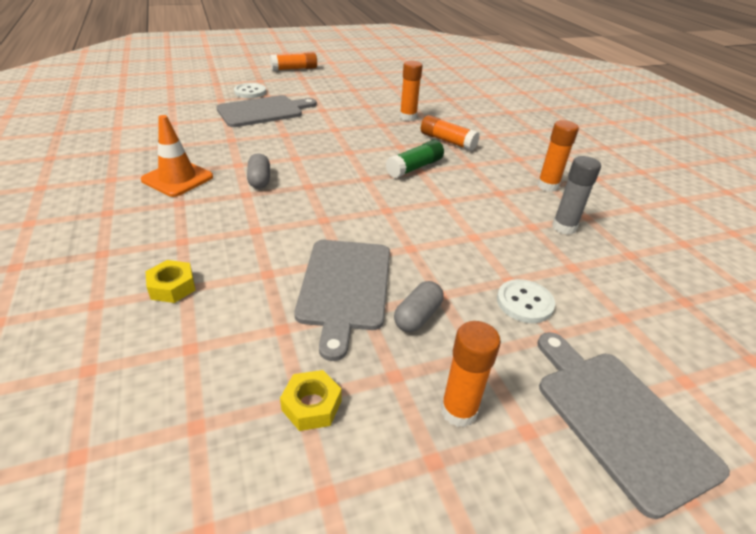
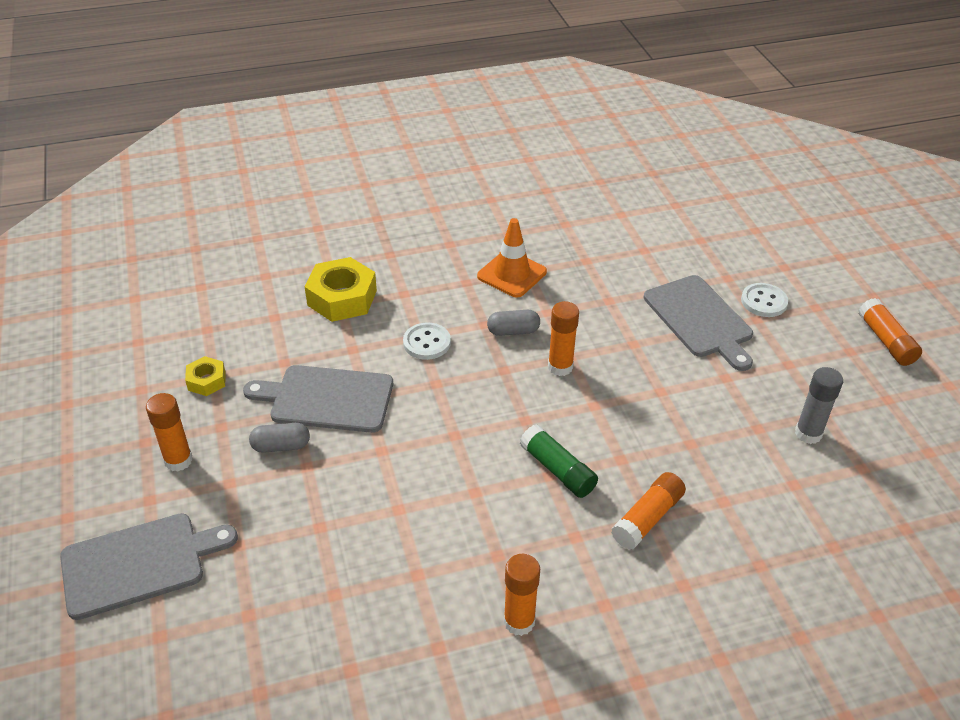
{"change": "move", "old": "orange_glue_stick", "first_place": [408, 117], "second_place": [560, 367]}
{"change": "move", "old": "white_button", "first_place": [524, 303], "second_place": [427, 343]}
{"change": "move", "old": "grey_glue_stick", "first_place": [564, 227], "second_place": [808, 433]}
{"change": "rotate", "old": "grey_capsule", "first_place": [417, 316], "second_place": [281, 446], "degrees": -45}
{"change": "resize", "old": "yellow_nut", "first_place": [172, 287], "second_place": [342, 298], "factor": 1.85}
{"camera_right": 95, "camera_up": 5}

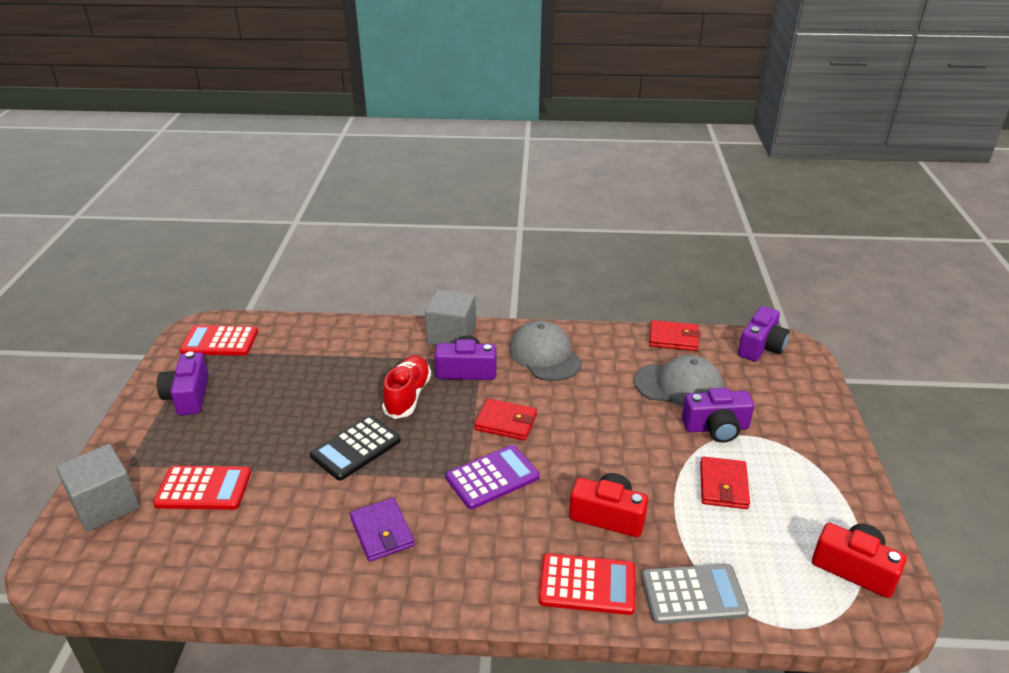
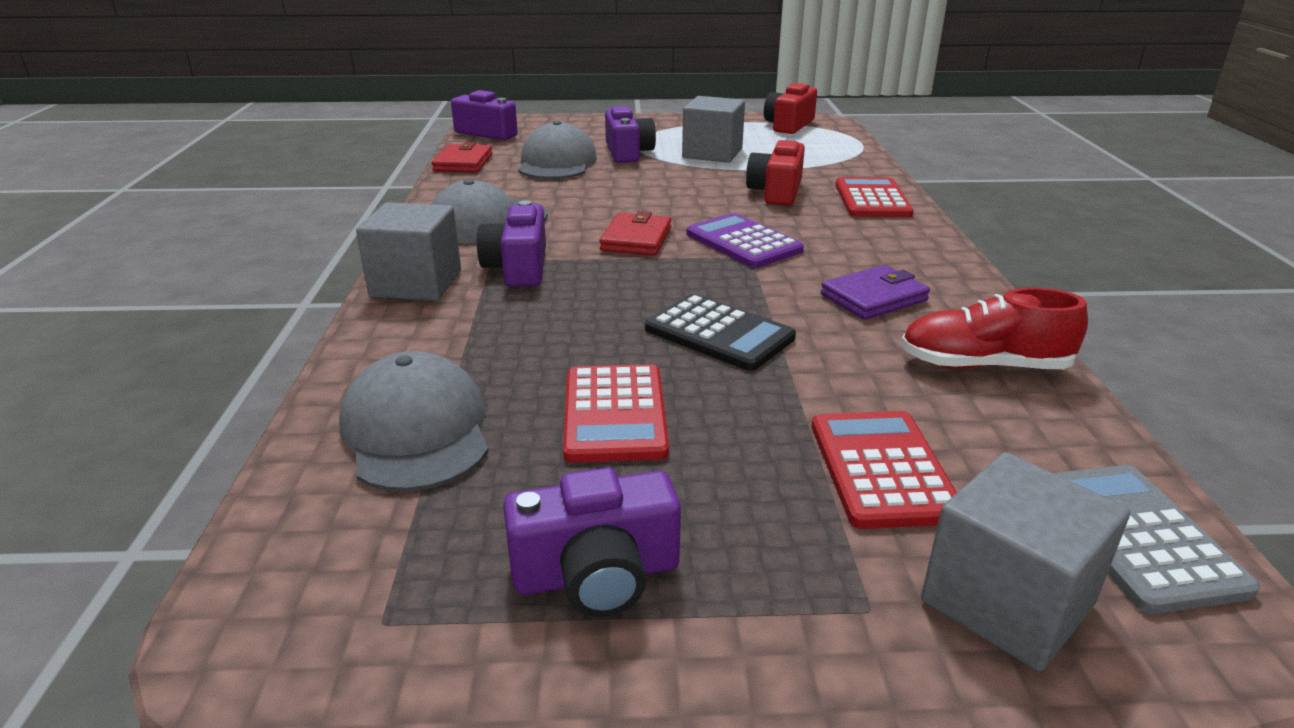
{"change": "insert", "new": "grey_cap", "second_place": [416, 431]}
{"change": "move", "old": "red_calculator", "first_place": [220, 341], "second_place": [614, 414]}
{"change": "move", "old": "red_shoe", "first_place": [407, 396], "second_place": [983, 365]}
{"change": "move", "old": "grey_calculator", "first_place": [693, 594], "second_place": [1135, 536]}
{"change": "replace", "old": "red_wallet", "new": "grey_cube", "first_place": [723, 486], "second_place": [712, 153]}
{"camera_right": -95, "camera_up": -5}

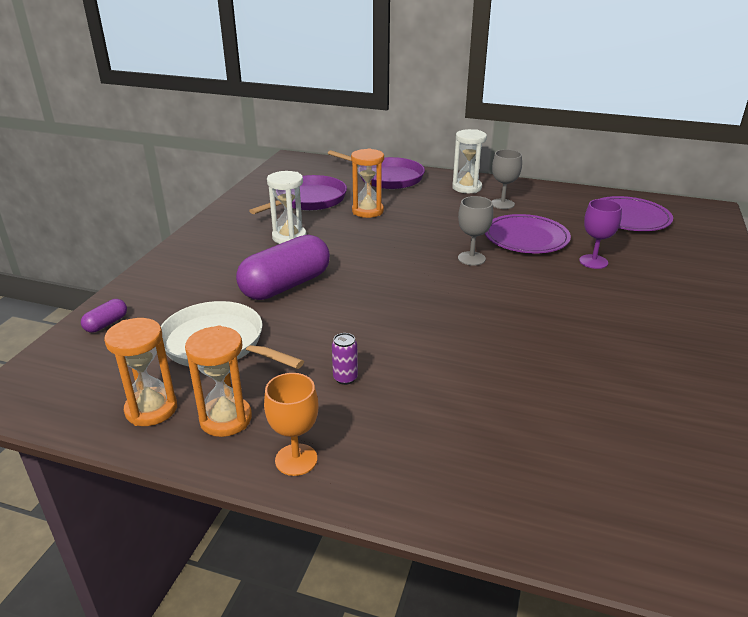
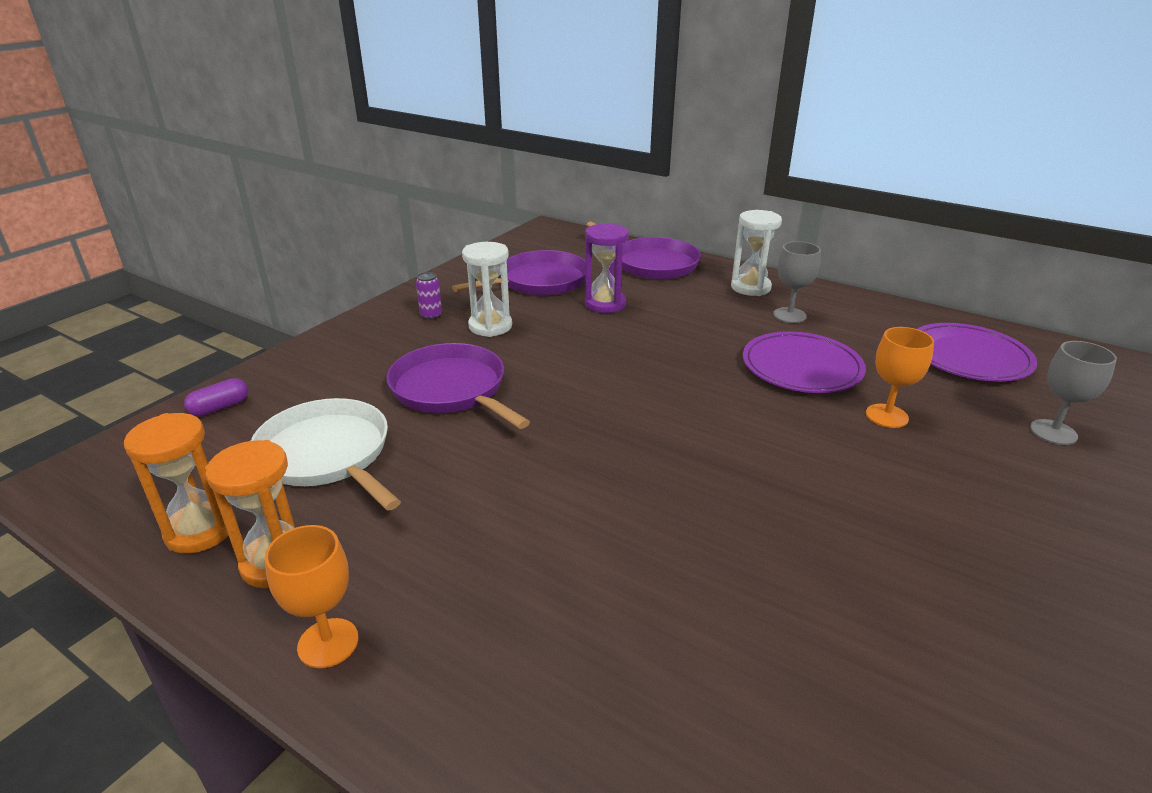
{"change": "move", "old": "purple_can", "first_place": [345, 378], "second_place": [431, 315]}
{"change": "move", "old": "grey_goblet", "first_place": [471, 258], "second_place": [1053, 432]}
{"change": "replace", "old": "purple_capsule", "new": "purple_pan", "first_place": [286, 285], "second_place": [451, 389]}
{"change": "recolor", "old": "orange_hourglass", "new": "purple_hourglass", "first_place": [367, 211], "second_place": [605, 304]}
{"change": "recolor", "old": "purple_goblet", "new": "orange_goblet", "first_place": [593, 262], "second_place": [886, 416]}
{"camera_right": 15, "camera_up": 0}

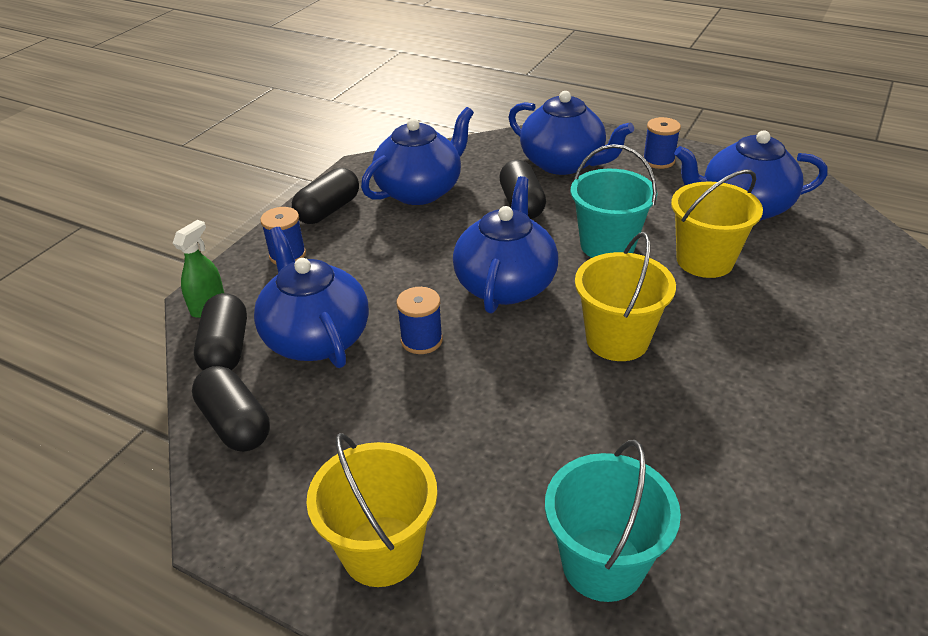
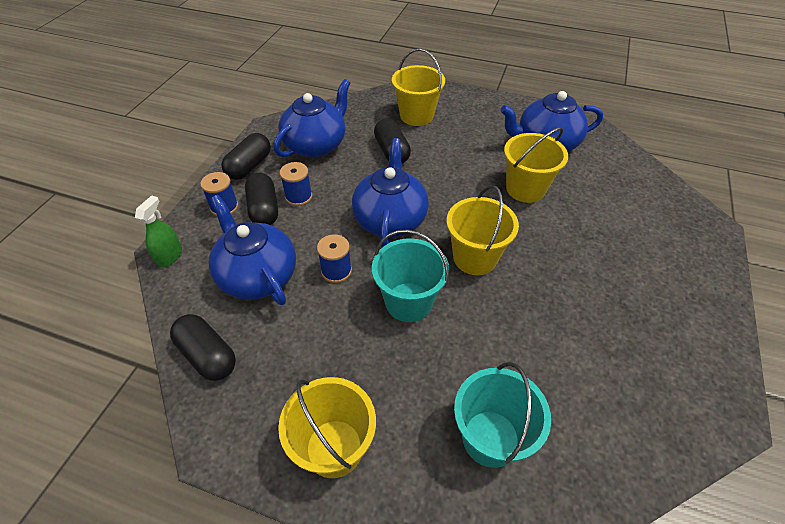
{"change": "move", "old": "black_capsule", "first_place": [226, 349], "second_place": [264, 209]}
{"change": "move", "old": "turquoise_bucket", "first_place": [607, 245], "second_place": [408, 302]}
{"change": "move", "old": "blue_spool", "first_place": [658, 161], "second_place": [298, 197]}
{"change": "replace", "old": "blue_teapot", "new": "yellow_bucket", "first_place": [563, 163], "second_place": [416, 115]}
{"camera_right": -10, "camera_up": 10}

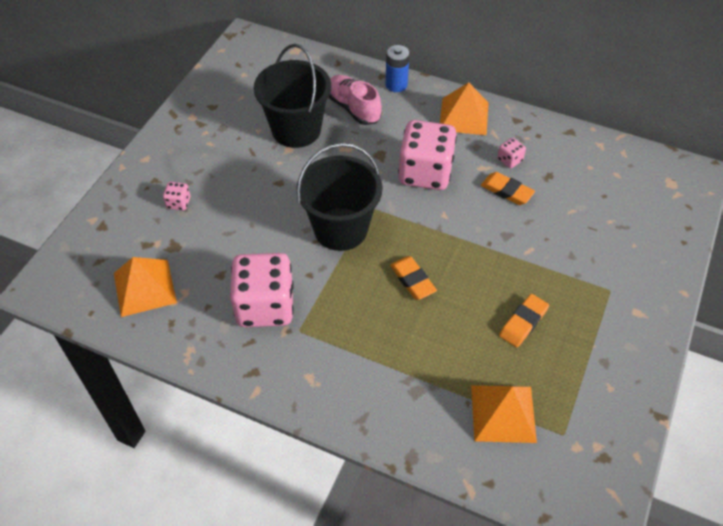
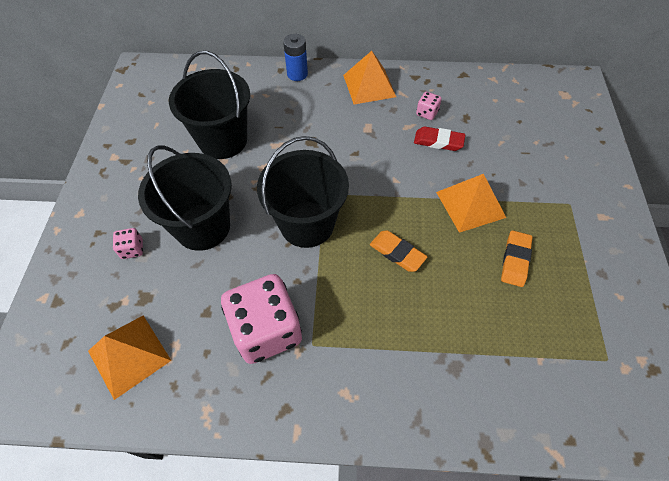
{"change": "delete", "old": "pink_shoe", "first_place": [353, 108]}
{"change": "delete", "old": "pink_dice", "first_place": [425, 173]}
{"change": "insert", "new": "black_bucket", "second_place": [203, 227]}
{"change": "move", "old": "orange_pyramid", "first_place": [503, 413], "second_place": [470, 204]}
{"change": "recolor", "old": "orange_eraser", "new": "red_eraser", "first_place": [507, 191], "second_place": [438, 141]}
{"camera_right": -20, "camera_up": 5}

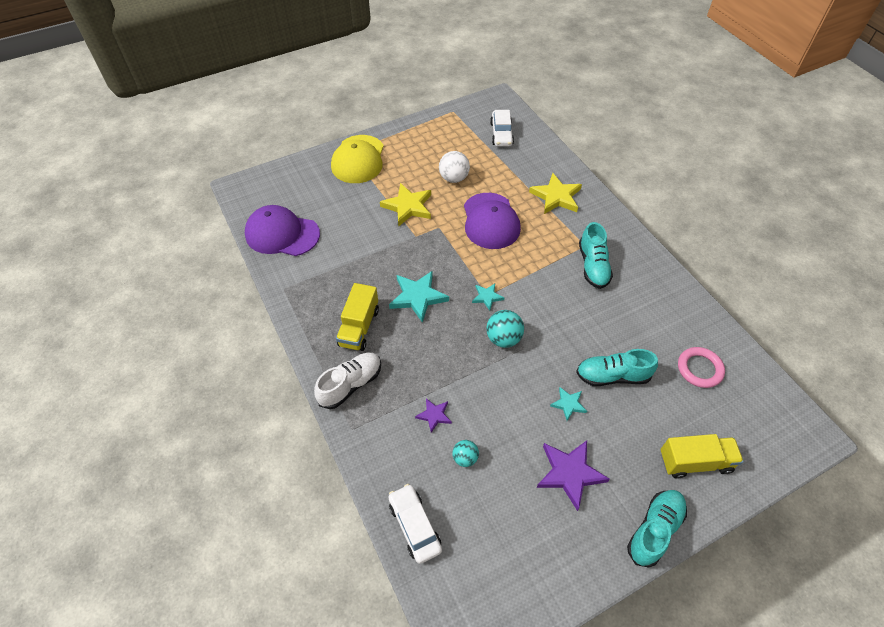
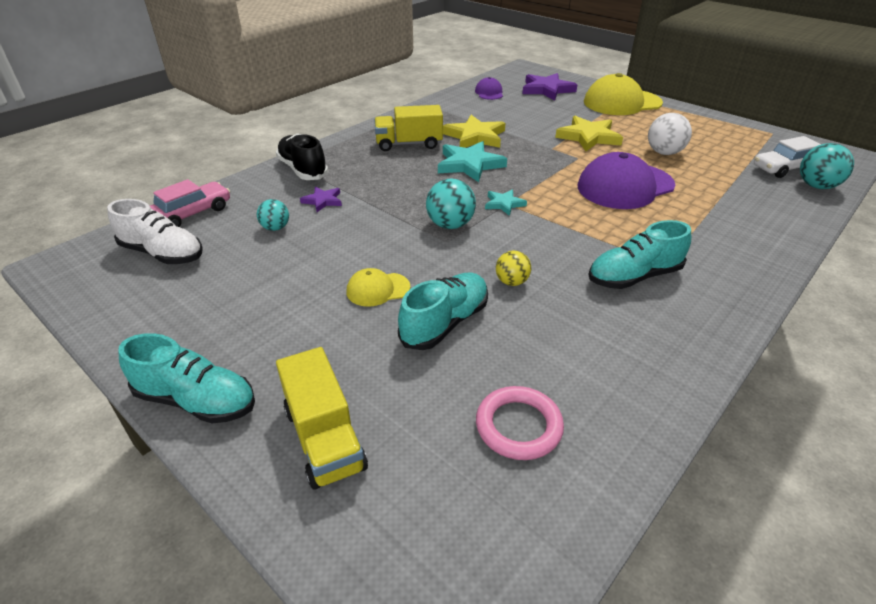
{"change": "insert", "new": "black_shoe", "second_place": [303, 170]}
{"change": "insert", "new": "yellow_ball", "second_place": [511, 282]}
{"change": "insert", "new": "turquoise_ball", "second_place": [816, 186]}
{"change": "move", "old": "white_shoe", "first_place": [350, 385], "second_place": [163, 253]}
{"change": "move", "old": "yellow_star", "first_place": [556, 196], "second_place": [475, 136]}
{"change": "move", "old": "purple_star", "first_place": [569, 473], "second_place": [547, 89]}
{"change": "replace", "old": "turquoise_star", "new": "yellow_cap", "first_place": [568, 404], "second_place": [378, 289]}
{"change": "recolor", "old": "white_car", "new": "pink_car", "first_place": [415, 526], "second_place": [191, 214]}
{"change": "rotate", "old": "turquoise_shoe", "first_place": [612, 376], "second_place": [445, 323], "degrees": 60}
{"change": "resize", "old": "purple_cap", "first_place": [282, 234], "second_place": [489, 93], "factor": 0.49}
{"camera_right": 70, "camera_up": -15}

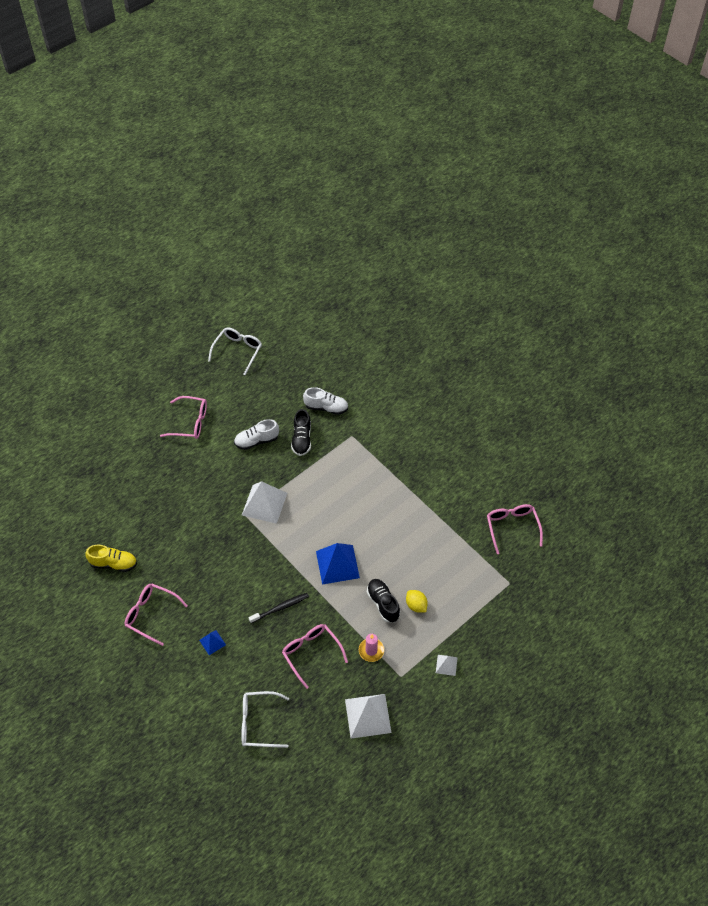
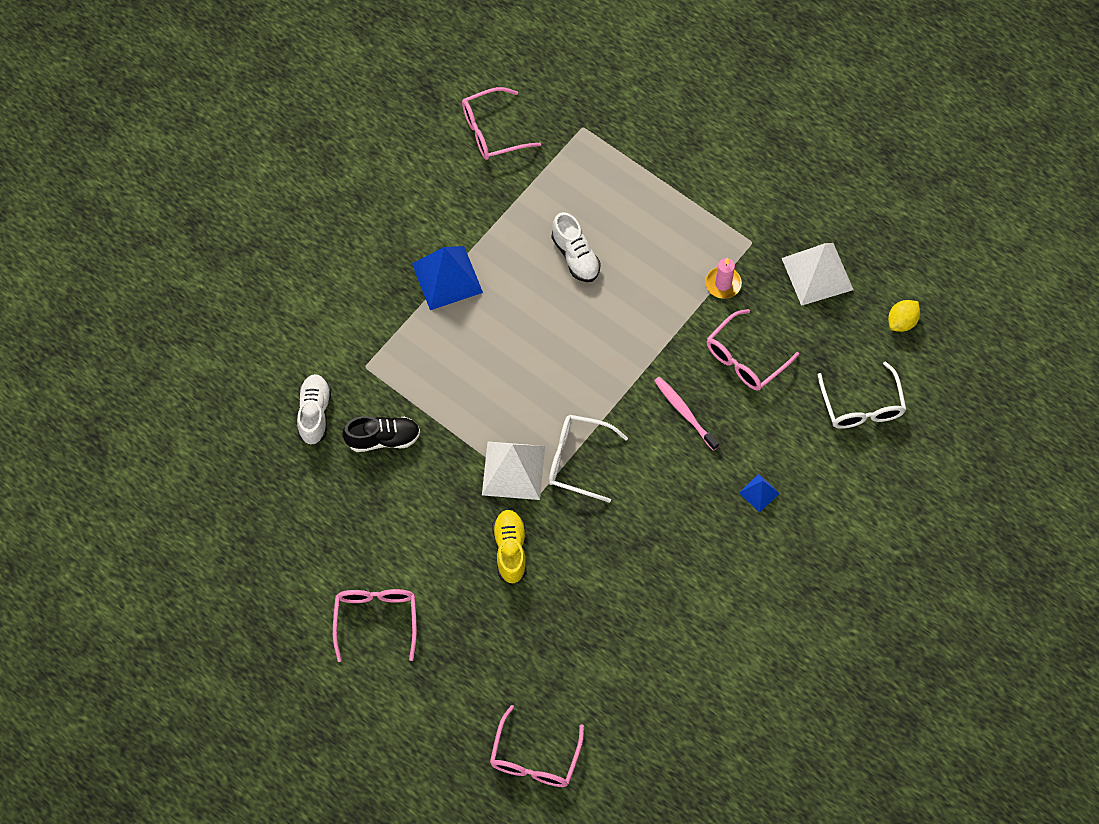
{"change": "delete", "old": "black_shoe", "first_place": [383, 603]}
{"change": "delete", "old": "white_pyramid", "first_place": [446, 665]}
{"change": "move", "old": "yellow_shoe", "first_place": [113, 563], "second_place": [510, 550]}
{"change": "move", "old": "pink_glasses", "first_place": [151, 614], "second_place": [534, 758]}
{"change": "move", "old": "white_glasses", "first_place": [238, 351], "second_place": [577, 460]}
{"change": "move", "old": "white_shoe", "first_place": [256, 441], "second_place": [575, 256]}
{"change": "move", "old": "blue_pyramid", "first_place": [337, 564], "second_place": [447, 277]}
{"change": "move", "old": "yellow_lemon", "first_place": [416, 605], "second_place": [902, 322]}
{"change": "recolor", "old": "black_toothbrush", "new": "pink_toothbrush", "first_place": [280, 608], "second_place": [684, 412]}
{"camera_right": -100, "camera_up": 10}

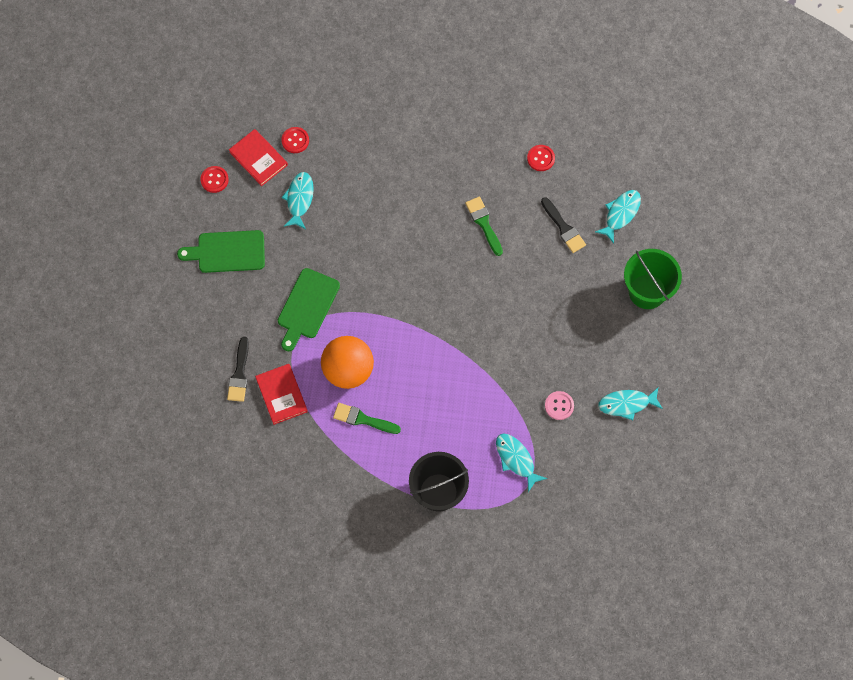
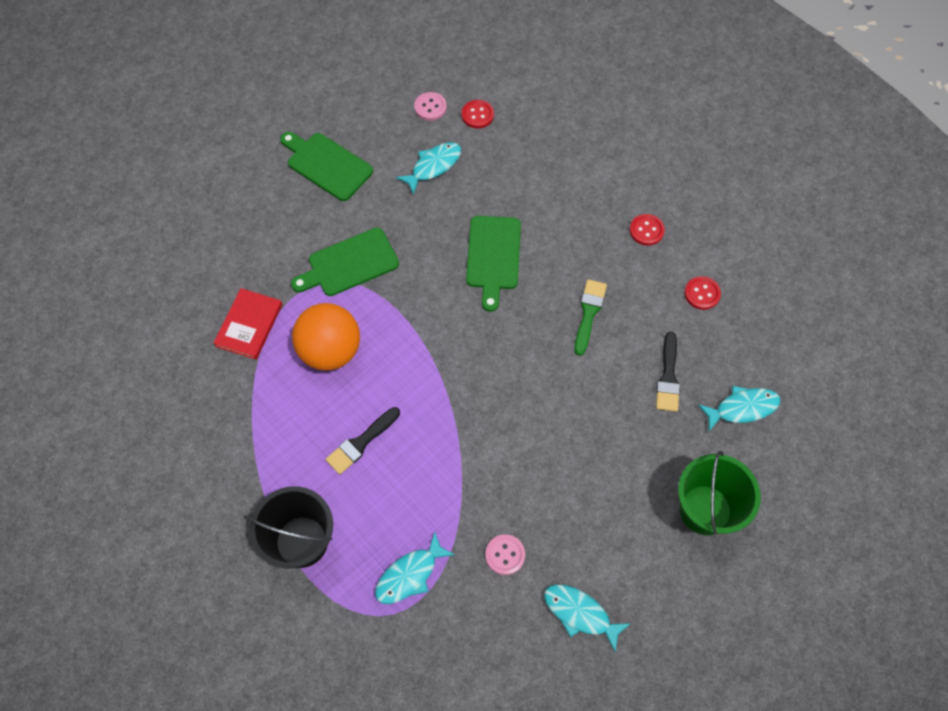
{"change": "delete", "old": "green_brush", "first_place": [363, 419]}
{"change": "insert", "new": "green_cutting_board", "second_place": [493, 257]}
{"change": "move", "old": "red_button", "first_place": [214, 180], "second_place": [646, 230]}
{"change": "move", "old": "black_brush", "first_place": [239, 373], "second_place": [361, 442]}
{"change": "replace", "old": "red_book", "new": "pink_button", "first_place": [258, 158], "second_place": [430, 107]}
{"change": "rotate", "old": "turquoise_fish", "first_place": [516, 459], "second_place": [410, 574], "degrees": -135}
{"camera_right": 40, "camera_up": -5}

